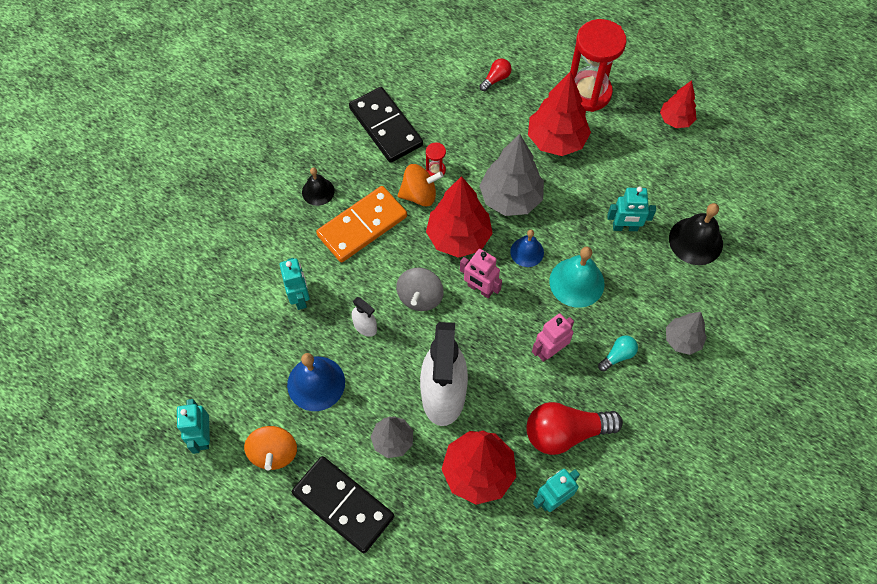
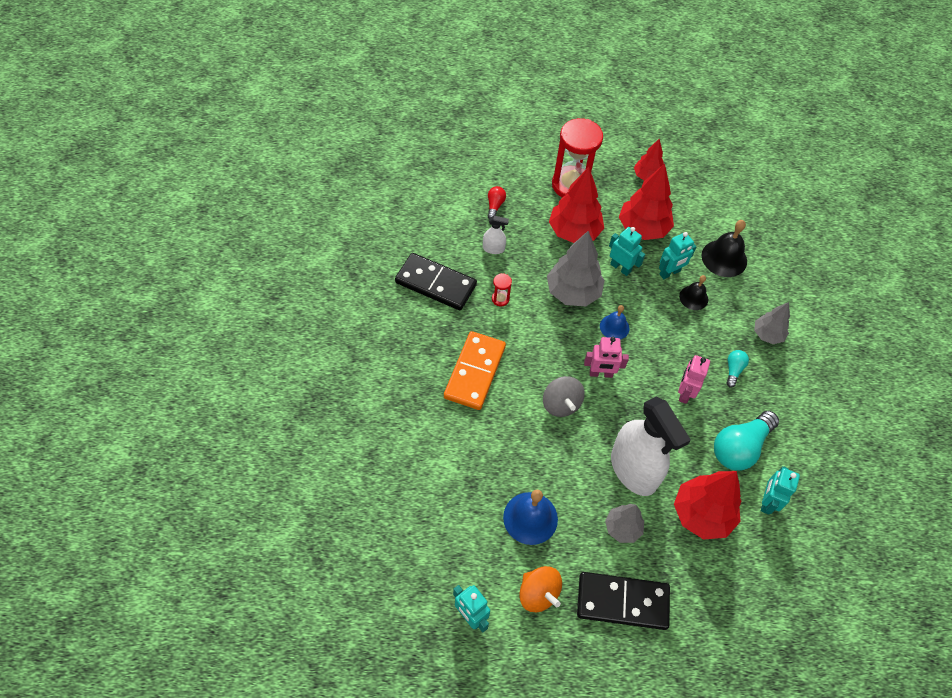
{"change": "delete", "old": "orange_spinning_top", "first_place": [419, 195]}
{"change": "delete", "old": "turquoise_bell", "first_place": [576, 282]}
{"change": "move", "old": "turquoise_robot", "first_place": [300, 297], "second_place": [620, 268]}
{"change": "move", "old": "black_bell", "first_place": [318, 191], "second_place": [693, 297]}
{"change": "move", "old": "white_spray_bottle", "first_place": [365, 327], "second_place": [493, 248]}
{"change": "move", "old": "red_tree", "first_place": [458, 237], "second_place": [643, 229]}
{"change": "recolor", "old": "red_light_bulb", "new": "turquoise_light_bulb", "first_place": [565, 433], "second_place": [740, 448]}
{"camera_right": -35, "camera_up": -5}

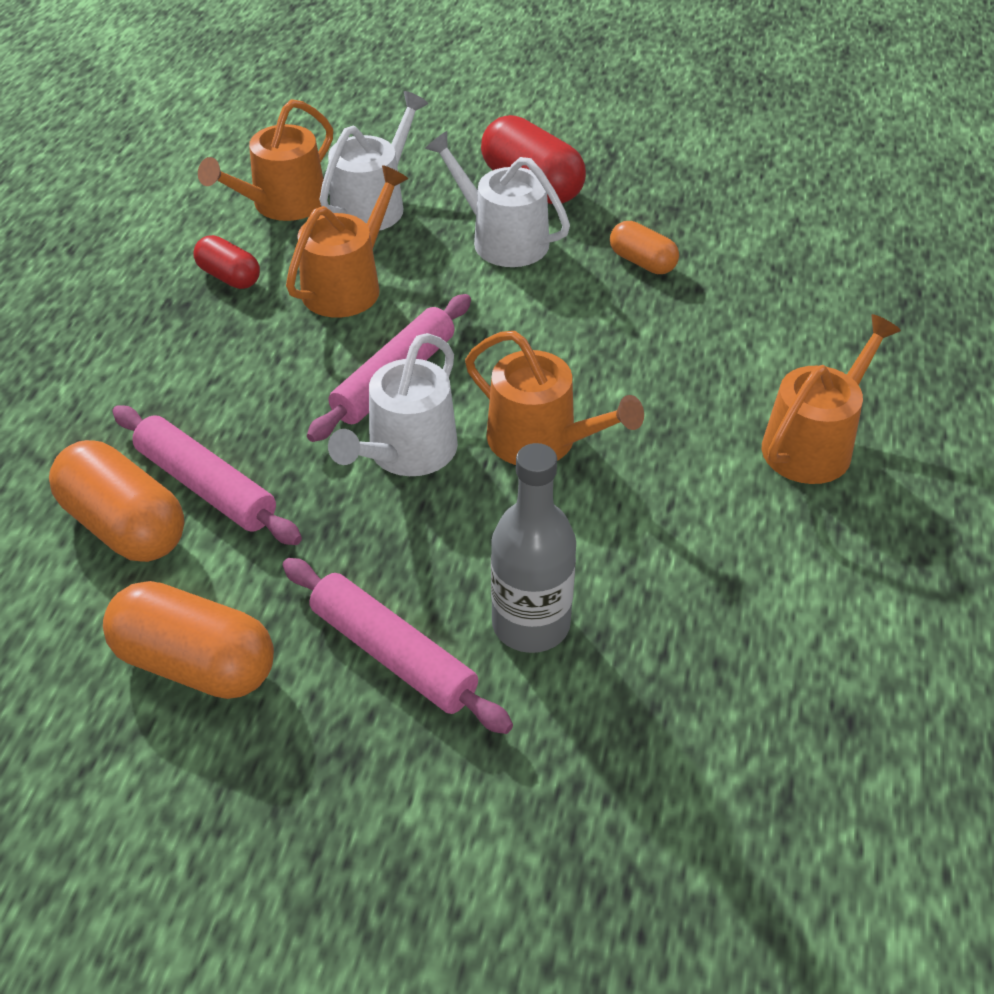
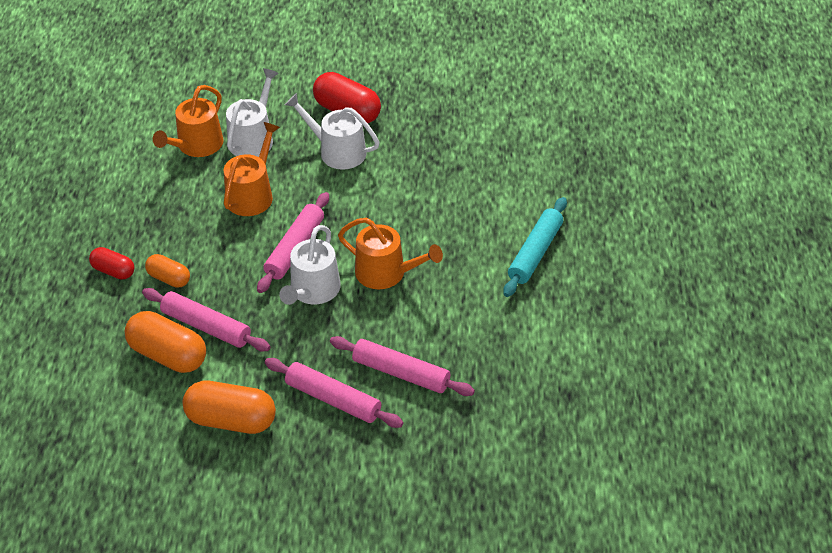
{"change": "move", "old": "red_capsule", "first_place": [229, 277], "second_place": [113, 271]}
{"change": "move", "old": "orange_capsule", "first_place": [642, 262], "second_place": [169, 278]}
{"change": "replace", "old": "grey_bottle", "new": "pink_rolling_pin", "first_place": [531, 624], "second_place": [401, 373]}
{"change": "replace", "old": "orange_watering_can", "new": "turquoise_rolling_pin", "first_place": [813, 444], "second_place": [535, 253]}
{"camera_right": -10, "camera_up": 0}

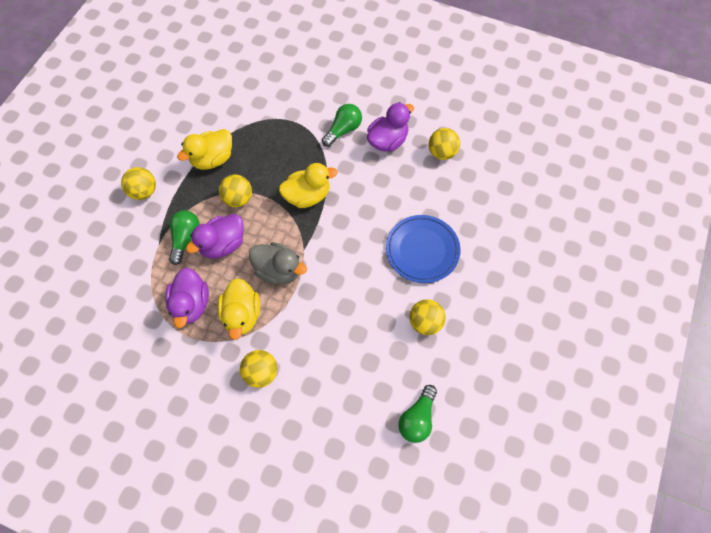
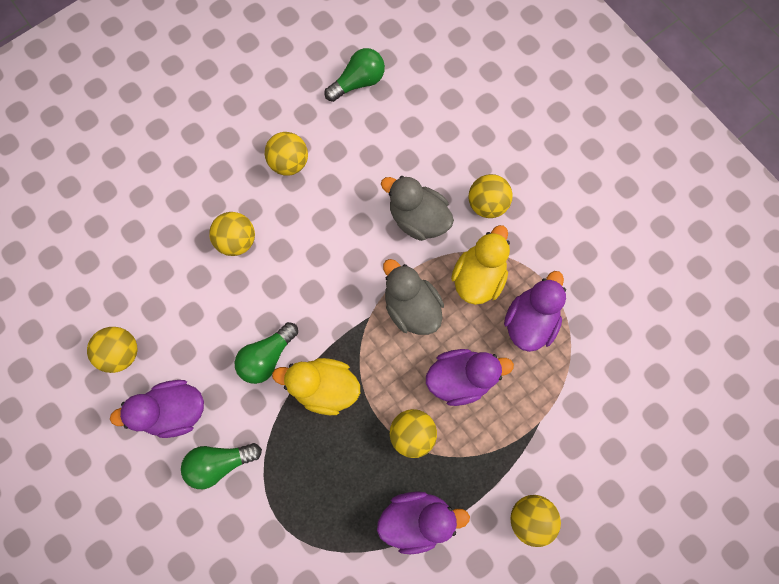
{"change": "insert", "new": "grey_duck", "second_place": [418, 218]}
{"change": "move", "old": "green_light_bulb", "first_place": [185, 238], "second_place": [267, 356]}
{"change": "replace", "old": "blue_plate", "new": "yellow_ball", "first_place": [422, 250], "second_place": [237, 240]}
{"change": "recolor", "old": "yellow_duck", "new": "purple_duck", "first_place": [213, 159], "second_place": [417, 518]}
{"camera_right": -150, "camera_up": 10}

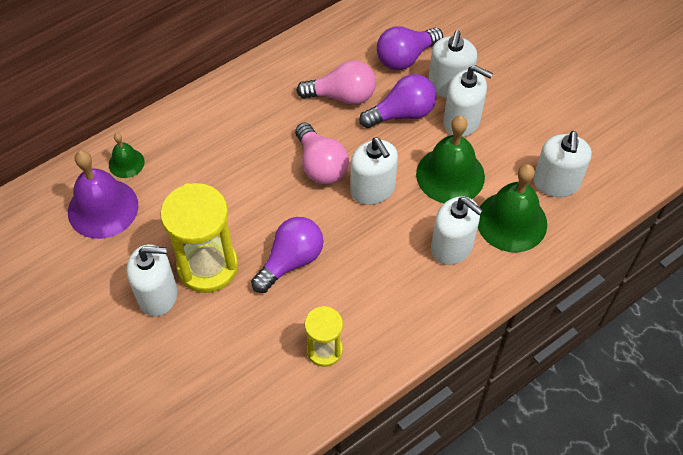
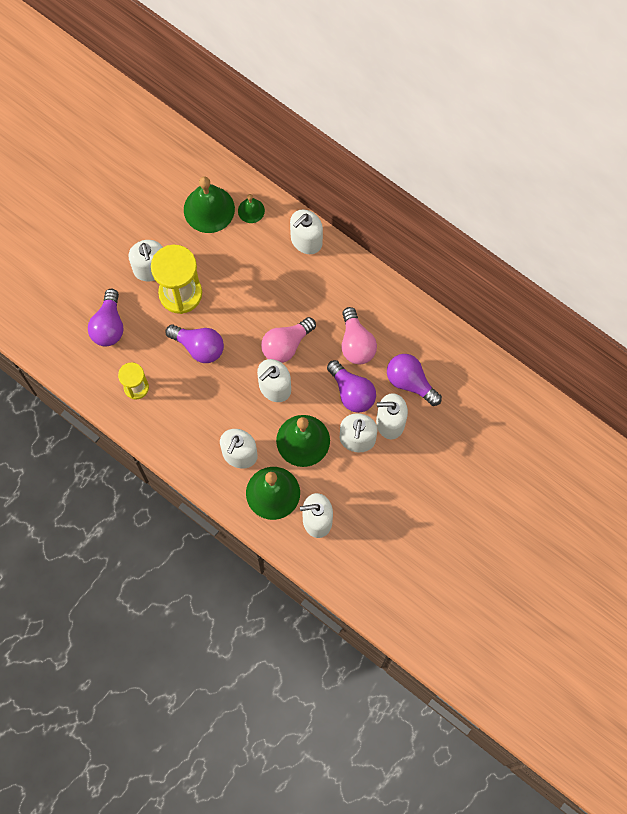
{"change": "insert", "new": "purple_light_bulb", "second_place": [109, 325]}
{"change": "insert", "new": "white_soap_dispenser", "second_place": [306, 240]}
{"change": "recolor", "old": "purple_bell", "new": "green_bell", "first_place": [103, 208], "second_place": [209, 209]}
{"camera_right": 75, "camera_up": 15}

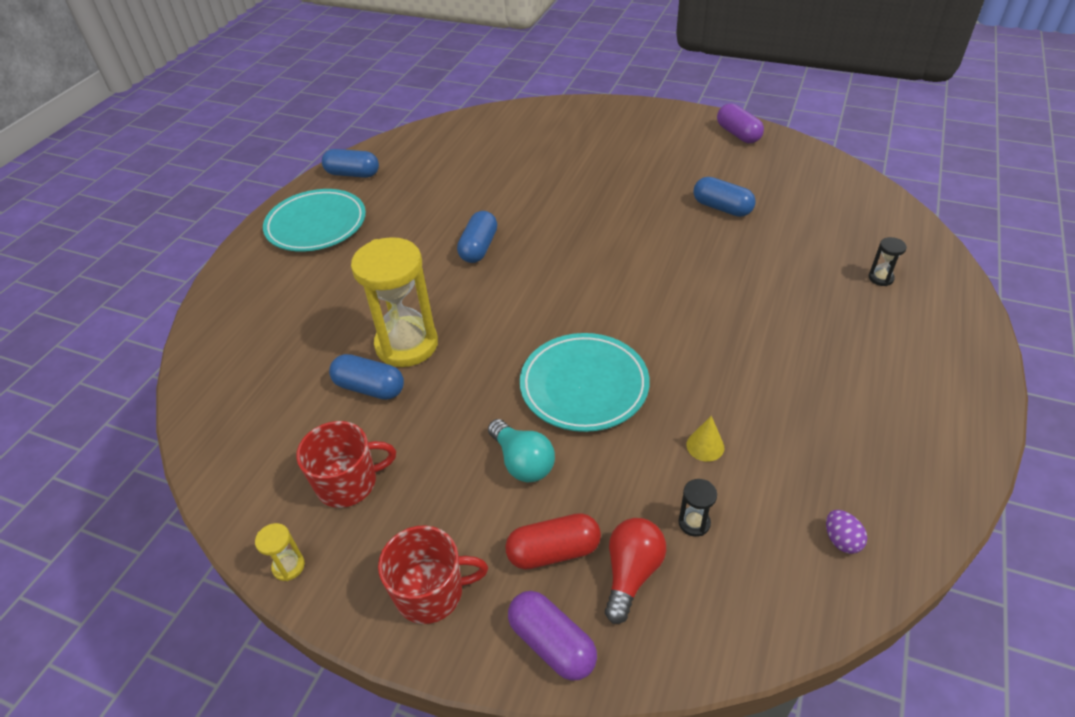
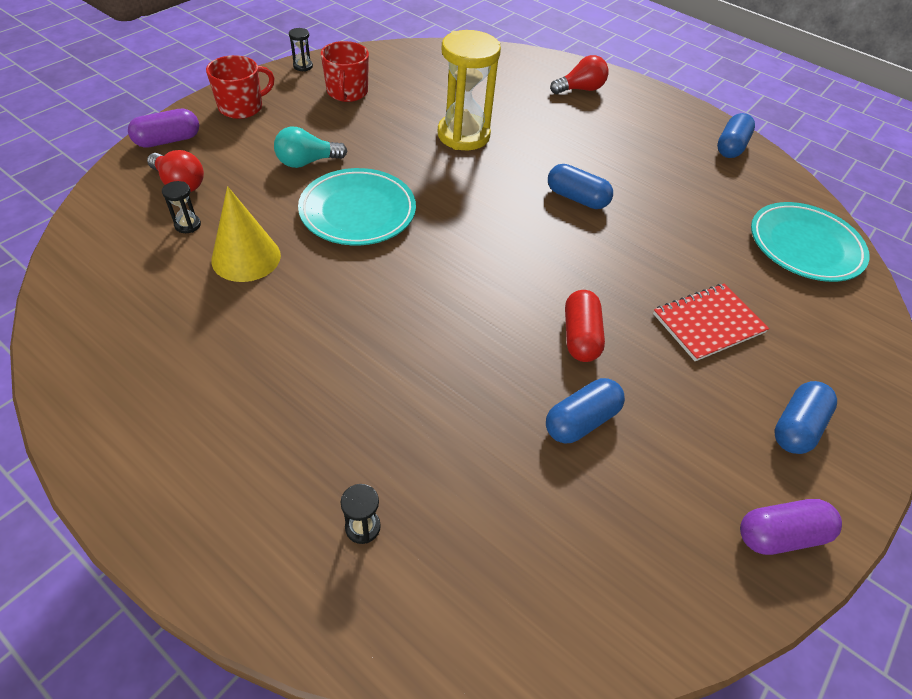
{"change": "delete", "old": "purple_egg", "first_place": [841, 540]}
{"change": "insert", "new": "red_light_bulb", "second_place": [580, 89]}
{"change": "insert", "new": "red_notebook", "second_place": [708, 323]}
{"change": "move", "old": "turquoise_plate", "first_place": [316, 225], "second_place": [804, 246]}
{"change": "move", "old": "blue_capsule", "first_place": [370, 388], "second_place": [796, 426]}
{"change": "move", "old": "red_capsule", "first_place": [553, 551], "second_place": [580, 336]}
{"change": "recolor", "old": "yellow_hourglass", "new": "black_hourglass", "first_place": [288, 566], "second_place": [303, 66]}
{"change": "rotate", "old": "red_mug", "first_place": [431, 592], "second_place": [242, 107], "degrees": -135}
{"change": "resize", "old": "yellow_cone", "first_place": [705, 446], "second_place": [246, 257], "factor": 2.0}
{"camera_right": 100, "camera_up": 5}

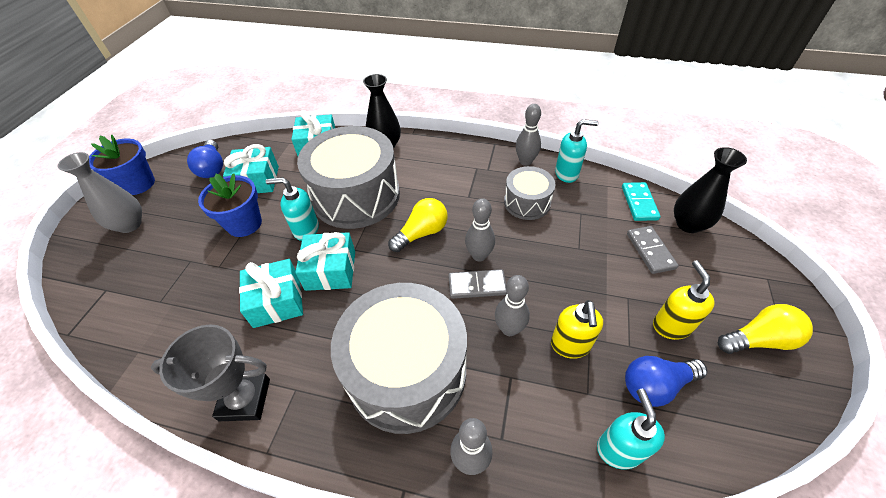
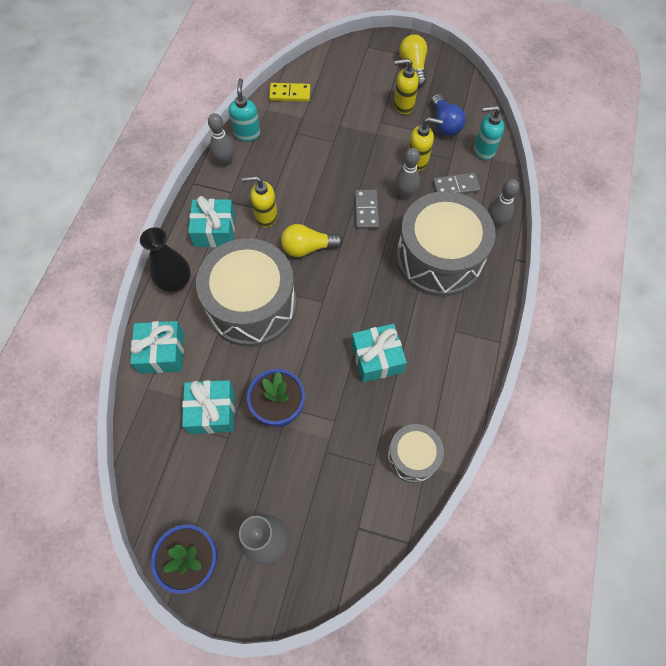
{"change": "delete", "old": "grey_trophy", "first_place": [245, 399]}
{"change": "delete", "old": "blue_light_bulb", "first_place": [212, 168]}
{"change": "delete", "old": "turquoise_soap_dispenser", "first_place": [306, 229]}
{"change": "delete", "old": "grey_bowling_pin", "first_place": [479, 255]}
{"change": "delete", "old": "black_vase", "first_place": [688, 224]}
{"change": "insert", "new": "yellow_soap_dispenser", "second_place": [265, 216]}
{"change": "move", "old": "turquoise_gift", "first_place": [330, 270], "second_place": [215, 230]}
{"change": "move", "old": "grey_drum", "first_place": [527, 202], "second_place": [412, 456]}
{"change": "move", "old": "grey_domino", "first_place": [650, 251], "second_place": [455, 186]}
{"change": "recolor", "old": "turquoise_domino", "new": "yellow_domino", "first_place": [639, 203], "second_place": [290, 94]}
{"change": "rotate", "old": "yellow_light_bulb", "first_place": [421, 233], "second_place": [308, 248], "degrees": -60}
{"camera_right": -90, "camera_up": 15}

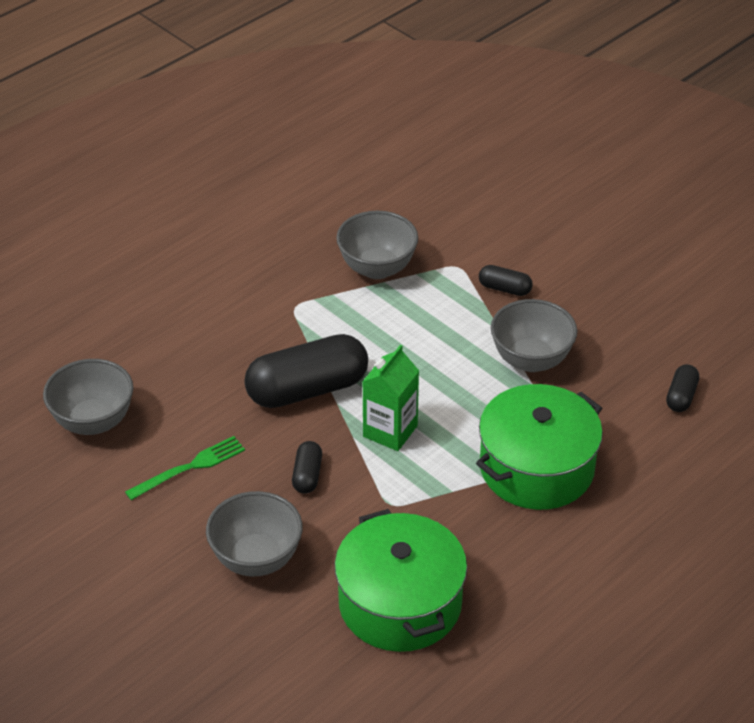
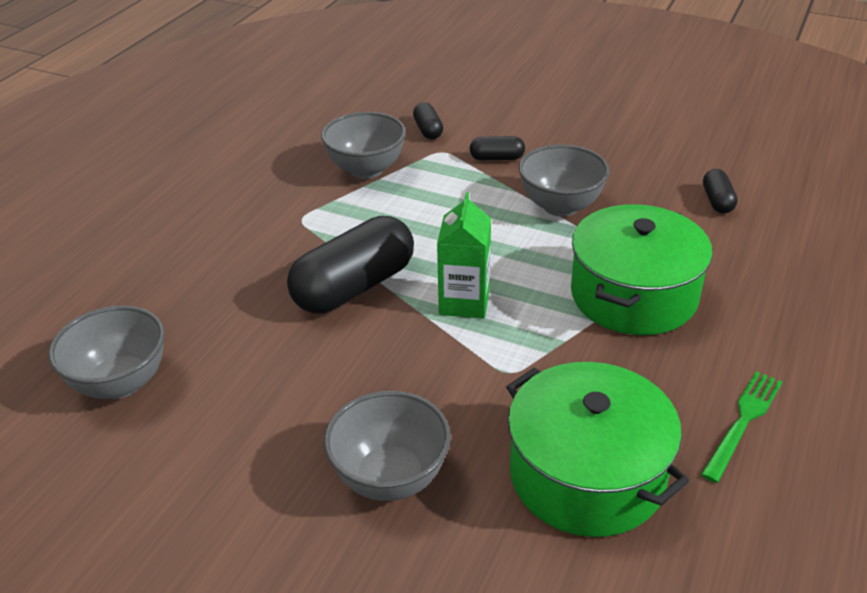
{"change": "move", "old": "green_fork", "first_place": [190, 467], "second_place": [743, 421]}
{"change": "move", "old": "black_capsule", "first_place": [307, 475], "second_place": [428, 130]}
{"camera_right": -20, "camera_up": -5}

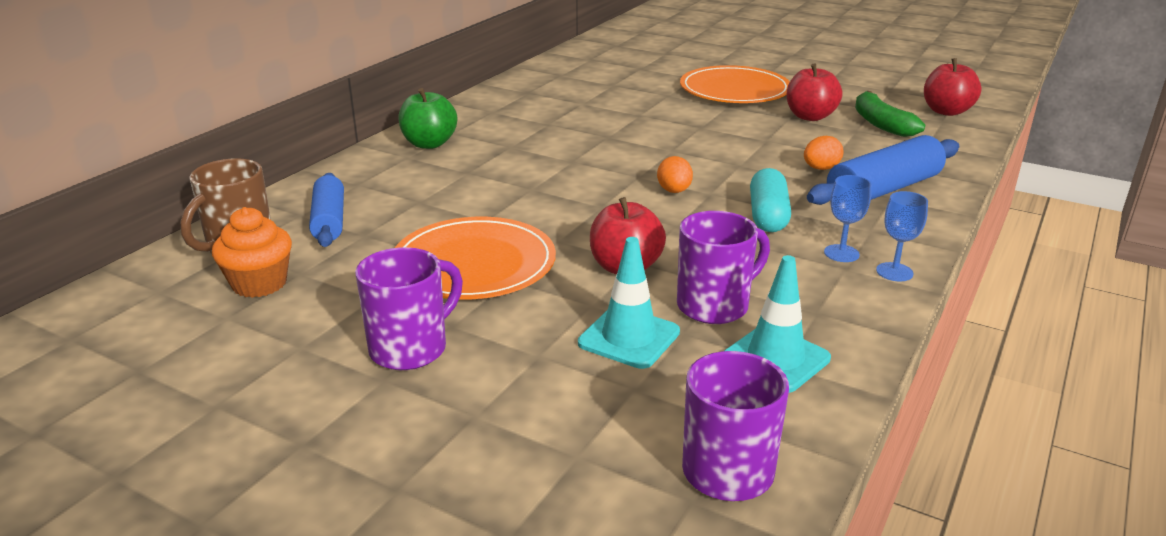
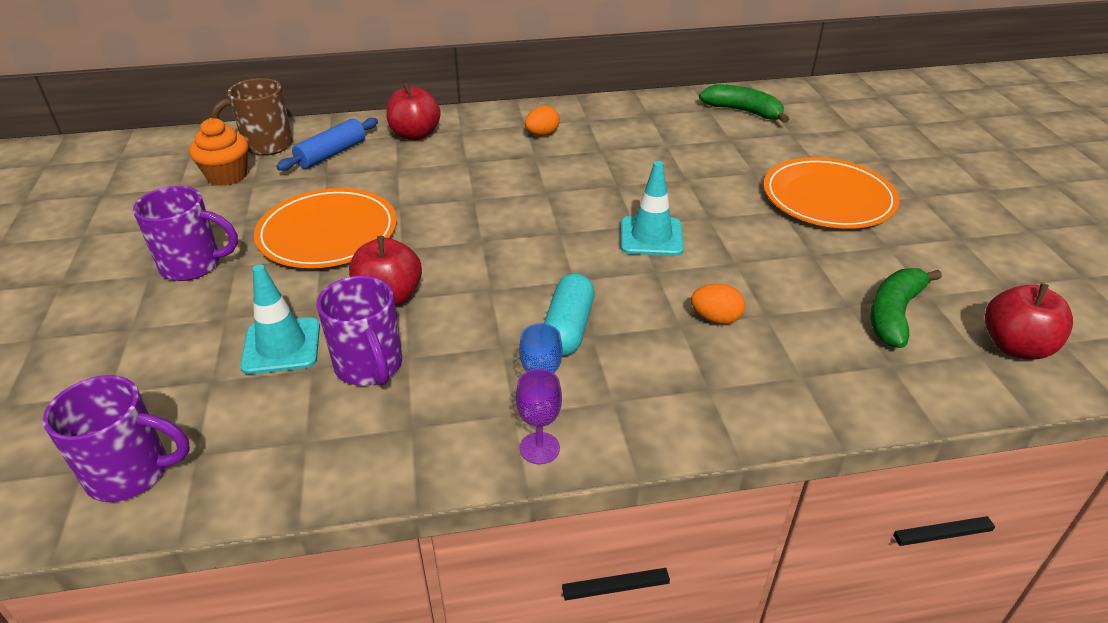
{"change": "delete", "old": "green_apple", "first_place": [429, 144]}
{"change": "delete", "old": "blue_rolling_pin", "first_place": [883, 190]}
{"change": "insert", "new": "green_banana", "second_place": [743, 111]}
{"change": "move", "old": "orange_egg", "first_place": [674, 191], "second_place": [542, 134]}
{"change": "move", "old": "turquoise_traffic_cone", "first_place": [775, 359], "second_place": [651, 237]}
{"change": "move", "old": "red_apple", "first_place": [810, 116], "second_place": [415, 135]}
{"change": "recolor", "old": "blue_goblet", "new": "purple_goblet", "first_place": [894, 272], "second_place": [539, 448]}
{"change": "rotate", "old": "purple_mug", "first_place": [715, 306], "second_place": [369, 367], "degrees": 45}
{"change": "rotate", "old": "turquoise_capsule", "first_place": [768, 216], "second_place": [568, 328], "degrees": -45}
{"camera_right": 50, "camera_up": 10}

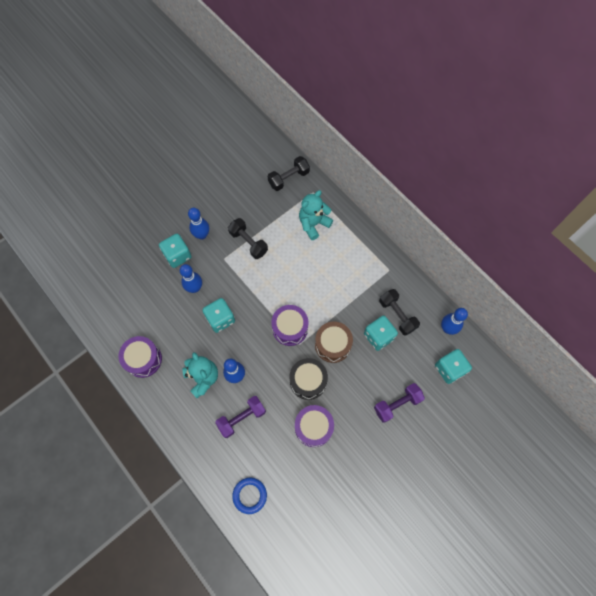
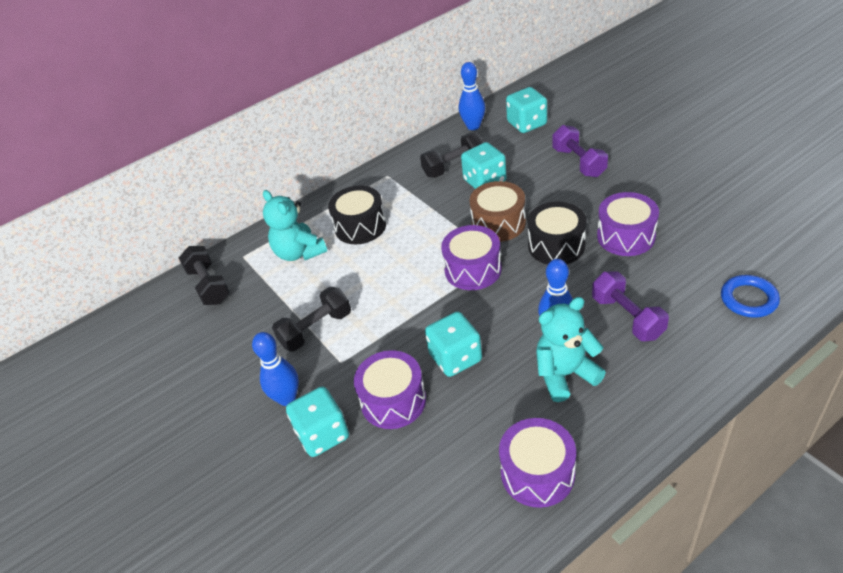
{"change": "insert", "new": "black_drum", "second_place": [360, 226]}
{"change": "replace", "old": "blue_bowling_pin", "new": "purple_drum", "first_place": [194, 288], "second_place": [393, 401]}
{"camera_right": -80, "camera_up": -25}

